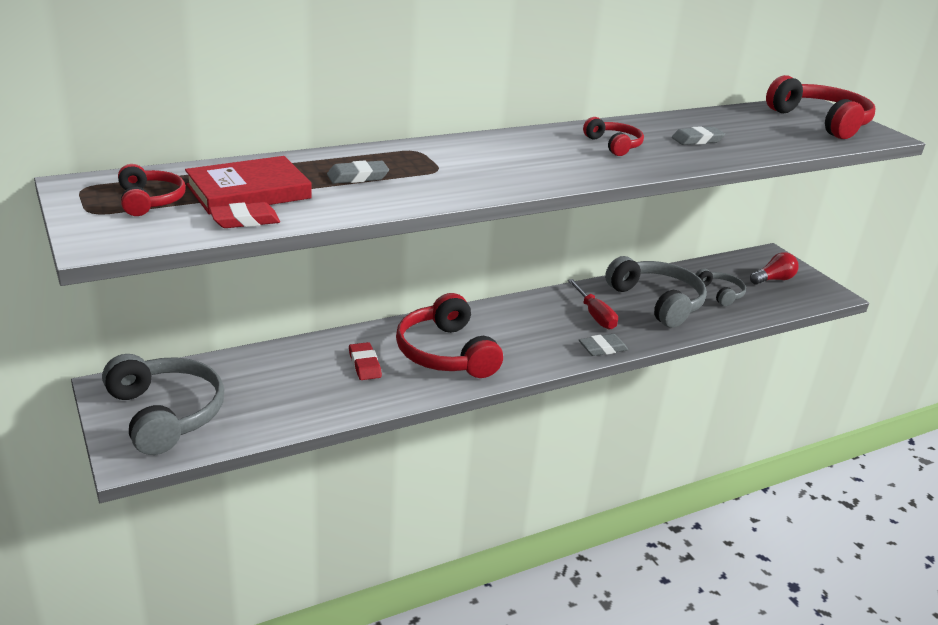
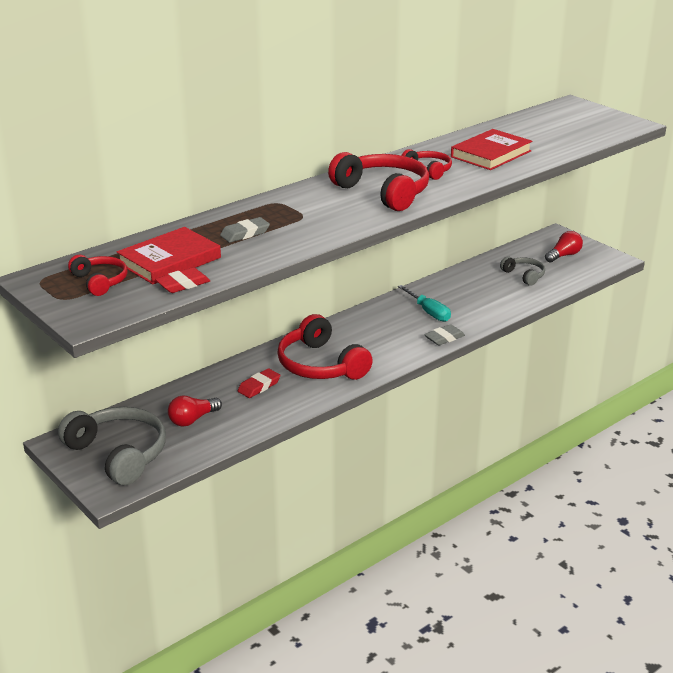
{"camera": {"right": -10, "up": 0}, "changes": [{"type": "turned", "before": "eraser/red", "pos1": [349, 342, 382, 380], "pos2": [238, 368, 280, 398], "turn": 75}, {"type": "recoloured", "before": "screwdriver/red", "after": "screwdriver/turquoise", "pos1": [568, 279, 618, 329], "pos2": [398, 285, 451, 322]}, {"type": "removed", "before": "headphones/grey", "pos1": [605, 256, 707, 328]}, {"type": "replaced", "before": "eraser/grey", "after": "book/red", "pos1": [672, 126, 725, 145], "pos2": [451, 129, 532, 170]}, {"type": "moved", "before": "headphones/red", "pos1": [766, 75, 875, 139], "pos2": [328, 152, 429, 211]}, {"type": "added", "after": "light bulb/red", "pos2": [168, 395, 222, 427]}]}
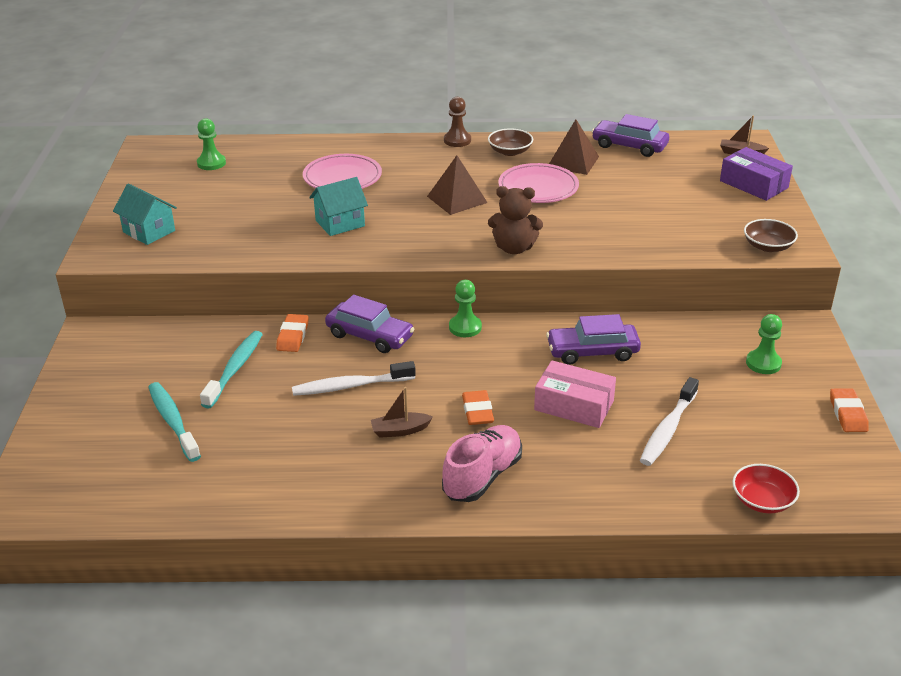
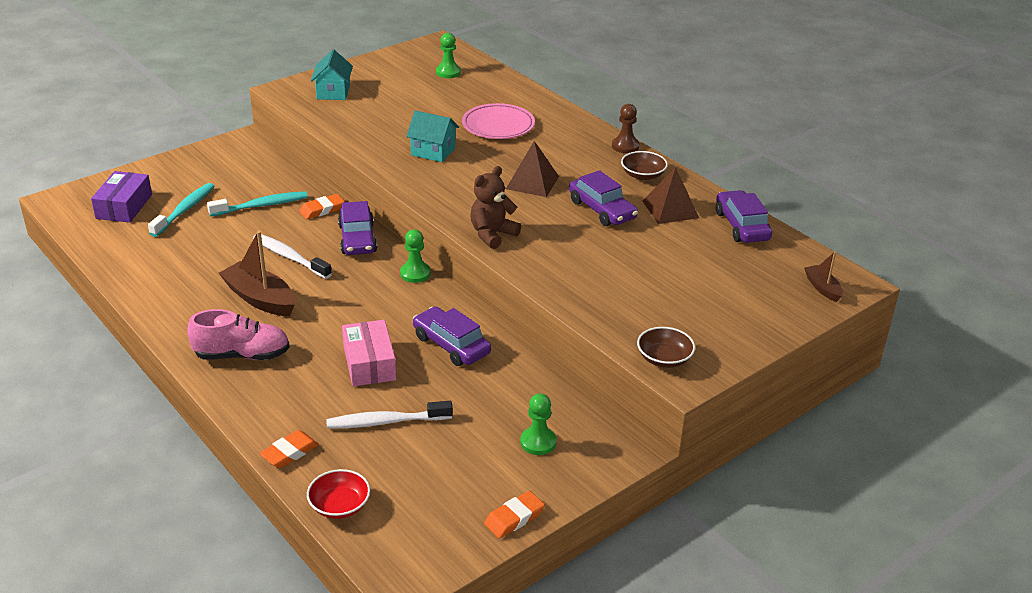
{"camera": {"right": 50, "up": 0}, "changes": [{"type": "resized", "before": "boat/brown", "pos1": [371, 387, 433, 438], "pos2": [219, 231, 295, 316], "scale": 1.85}, {"type": "moved", "before": "eraser/orange", "pos1": [462, 390, 494, 425], "pos2": [259, 430, 319, 468]}, {"type": "turned", "before": "teddy bear/brown", "pos1": [488, 186, 543, 254], "pos2": [470, 166, 521, 249], "turn": 75}, {"type": "replaced", "before": "plate/pink", "after": "car/purple", "pos1": [498, 163, 579, 203], "pos2": [569, 170, 638, 226]}, {"type": "moved", "before": "box/purple", "pos1": [720, 147, 793, 201], "pos2": [91, 171, 152, 223]}]}
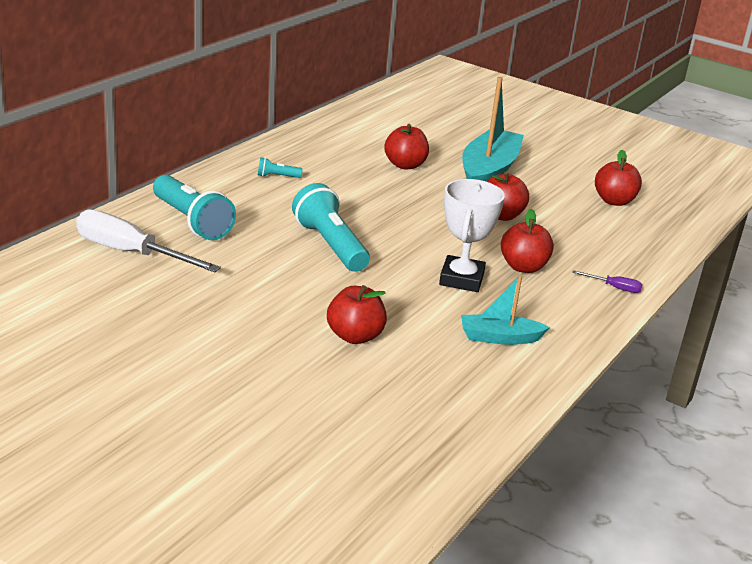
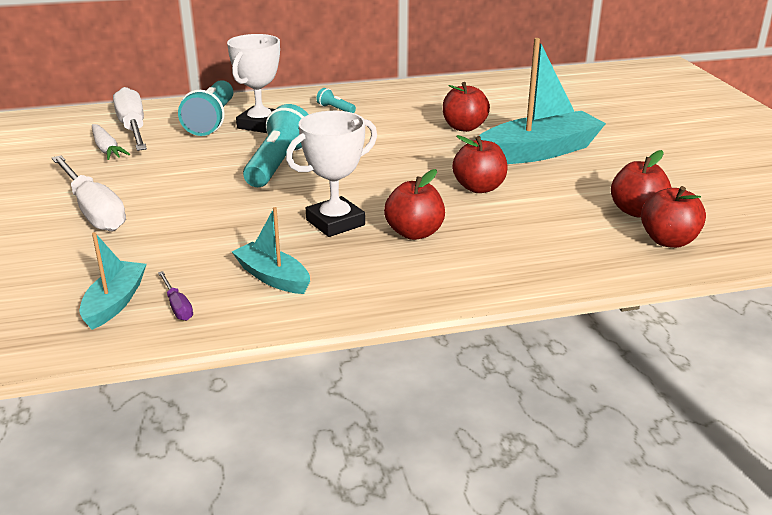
{"camera": {"right": 45, "up": 0}, "changes": [{"type": "moved", "before": "apple/red", "pos1": [327, 285, 387, 344], "pos2": [641, 186, 706, 248]}, {"type": "moved", "before": "screwdriver/purple", "pos1": [572, 270, 643, 293], "pos2": [158, 271, 193, 321]}, {"type": "added", "after": "screwdriver/white", "pos2": [52, 155, 126, 231]}, {"type": "added", "after": "boat/turquoise", "pos2": [79, 232, 147, 330]}, {"type": "added", "after": "carrot/white", "pos2": [92, 124, 130, 160]}, {"type": "added", "after": "trophy/white", "pos2": [227, 34, 280, 133]}]}
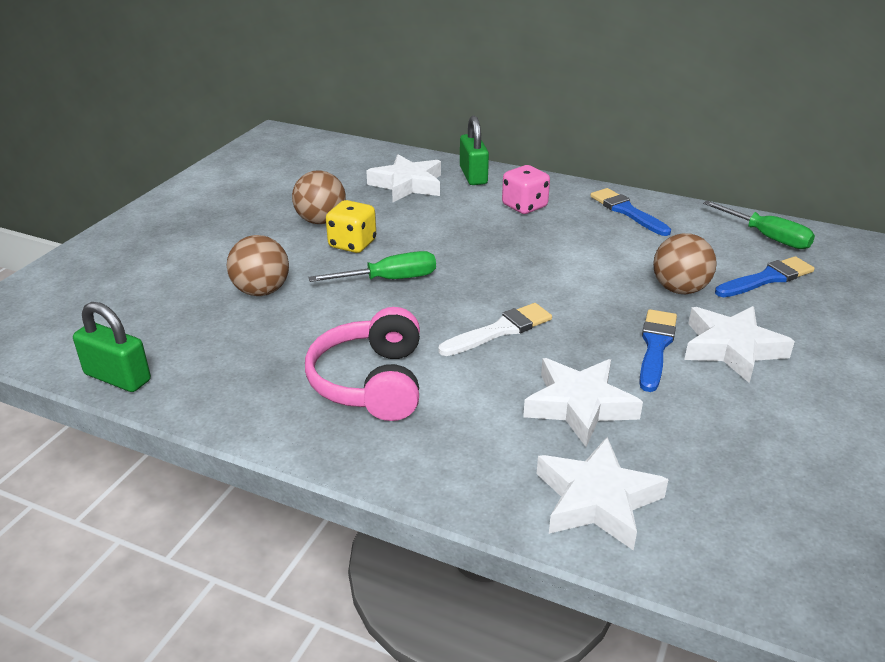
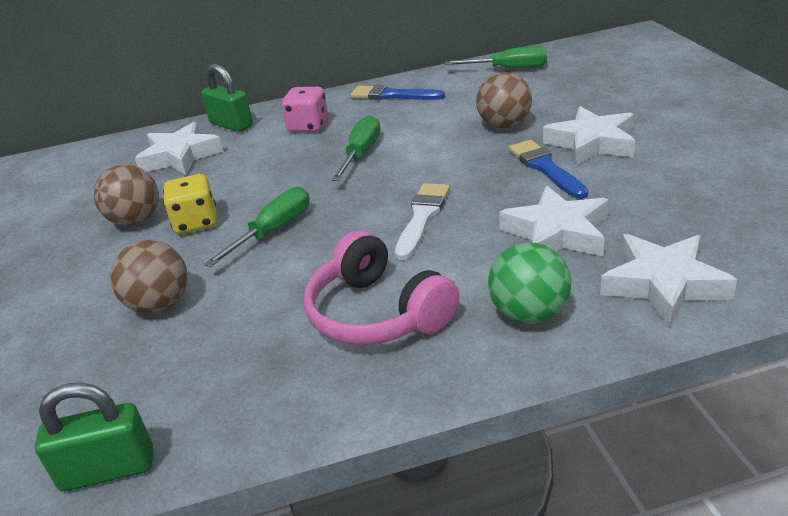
{"camera": {"right": -35, "up": 0}, "changes": [{"type": "removed", "before": "brush/blue", "pos1": [715, 256, 815, 297]}, {"type": "added", "after": "screwdriver/green", "pos2": [331, 115, 381, 181]}, {"type": "added", "after": "ball/green", "pos2": [488, 243, 571, 324]}]}
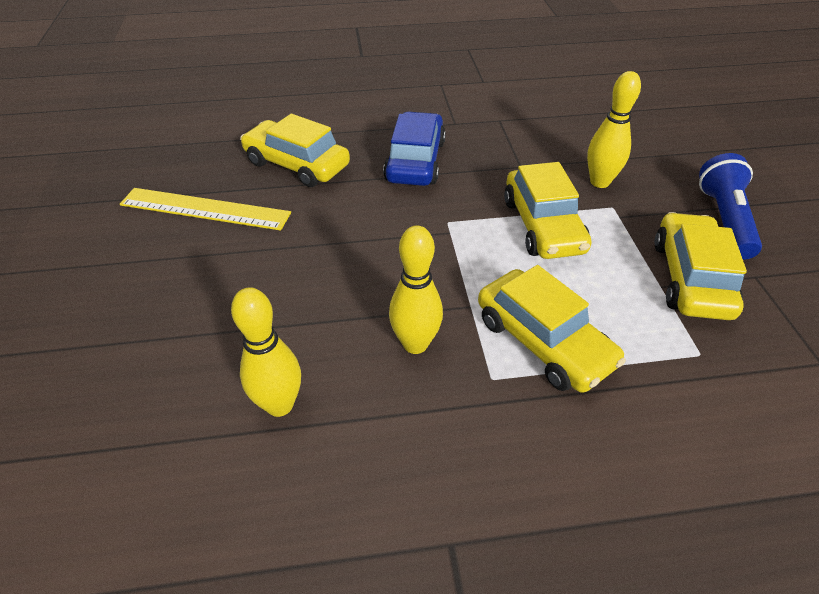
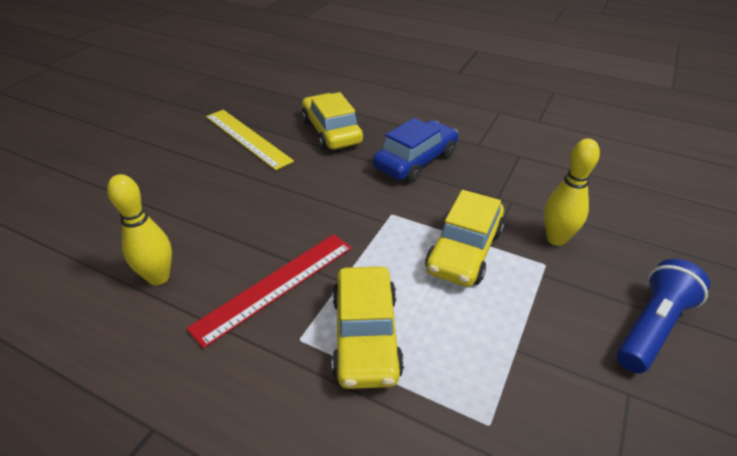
{"camera": {"right": 35, "up": -5}, "changes": [{"type": "replaced", "before": "bowling pin/yellow", "after": "ruler/red", "pos1": [389, 225, 443, 354], "pos2": [186, 234, 352, 348]}, {"type": "removed", "before": "car/yellow", "pos1": [654, 212, 747, 320]}]}
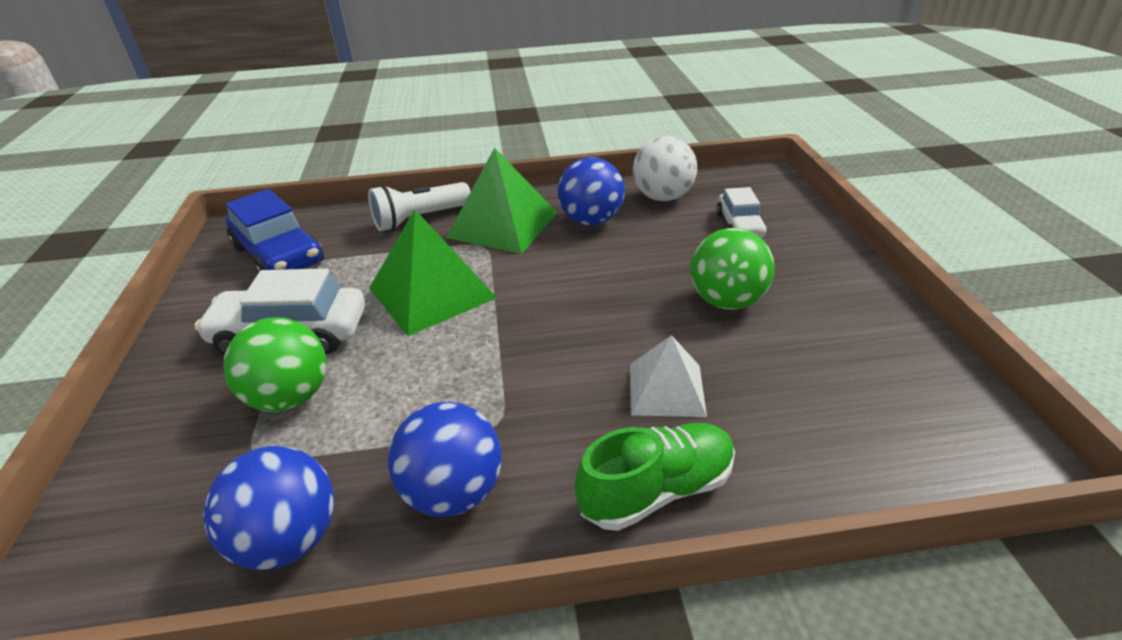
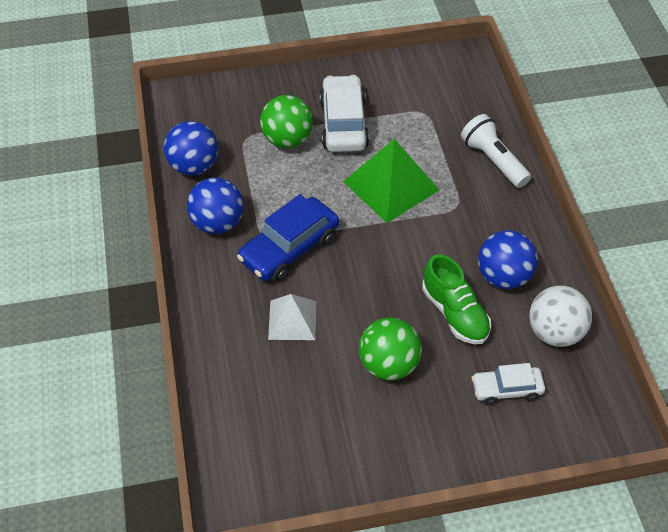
{"camera": {"right": 85, "up": 15}, "changes": [{"type": "moved", "before": "car/blue", "pos1": [225, 189, 324, 273], "pos2": [237, 194, 339, 282]}, {"type": "removed", "before": "pyramid/green", "pos1": [446, 147, 557, 254]}, {"type": "moved", "before": "shoe/green", "pos1": [575, 423, 735, 531], "pos2": [422, 254, 491, 344]}]}
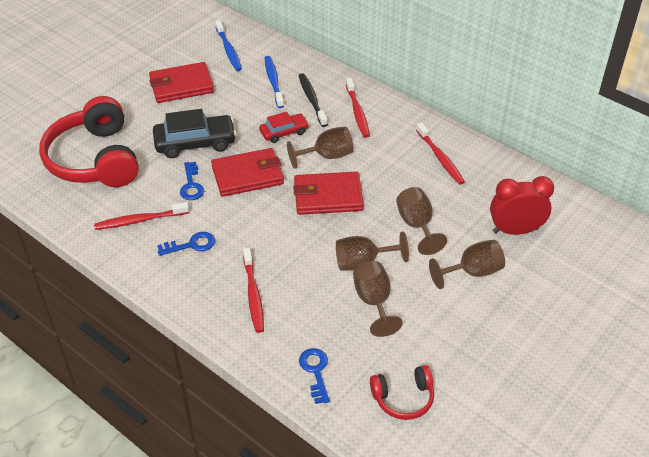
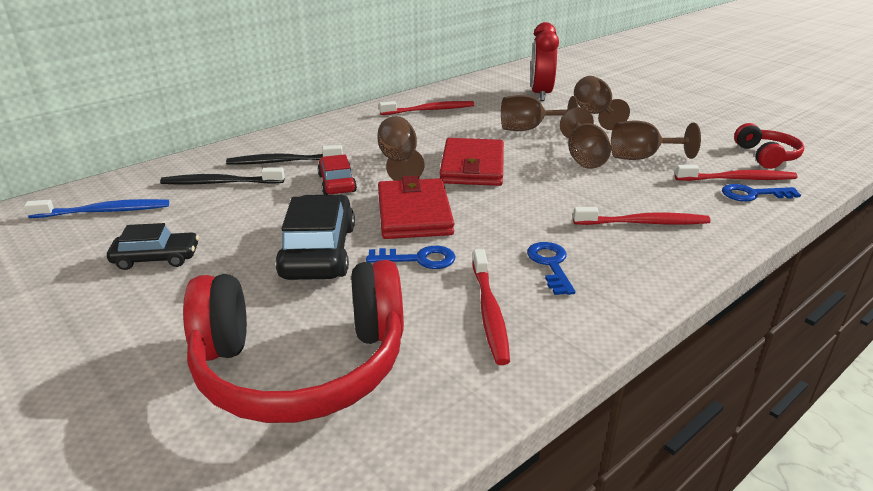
{"camera": {"right": -80, "up": -15}, "changes": [{"type": "replaced", "before": "wallet/red", "after": "car/black", "pos1": [149, 62, 214, 103], "pos2": [107, 223, 199, 270]}, {"type": "recoloured", "before": "toothbrush/blue", "after": "toothbrush/black", "pos1": [265, 56, 284, 108], "pos2": [160, 167, 285, 185]}, {"type": "moved", "before": "toothbrush/red", "pos1": [346, 78, 370, 138], "pos2": [675, 165, 797, 181]}]}
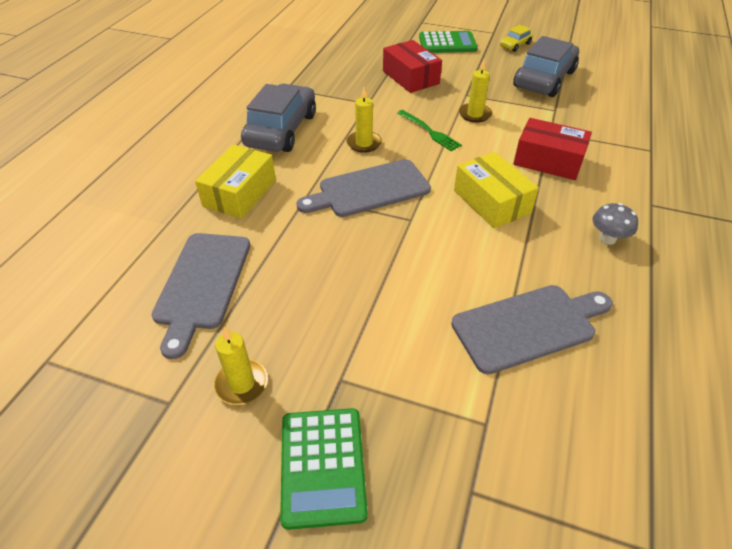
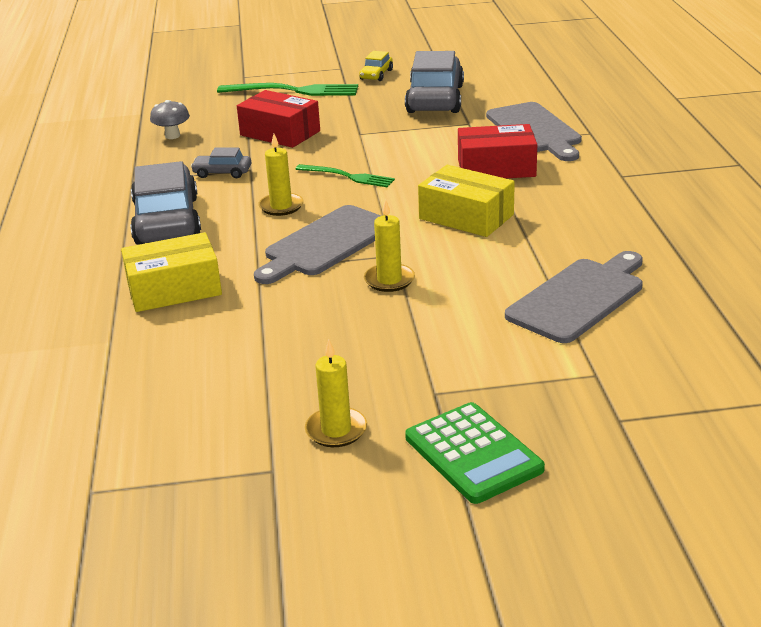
{"camera": {"right": -25, "up": -15}, "changes": [{"type": "moved", "before": "cutting board/grey", "pos1": [151, 233, 250, 359], "pos2": [486, 102, 582, 161]}, {"type": "turned", "before": "box/yellow", "pos1": [195, 144, 276, 219], "pos2": [121, 232, 222, 312], "turn": 75}, {"type": "replaced", "before": "calculator/green", "after": "fork/green", "pos1": [419, 31, 478, 53], "pos2": [217, 83, 358, 96]}, {"type": "moved", "before": "candle/yellow", "pos1": [459, 60, 492, 123], "pos2": [364, 200, 415, 292]}, {"type": "moved", "before": "mushroom/grey", "pos1": [593, 203, 638, 245], "pos2": [150, 100, 190, 139]}, {"type": "added", "after": "car/grey", "pos2": [191, 147, 251, 178]}]}
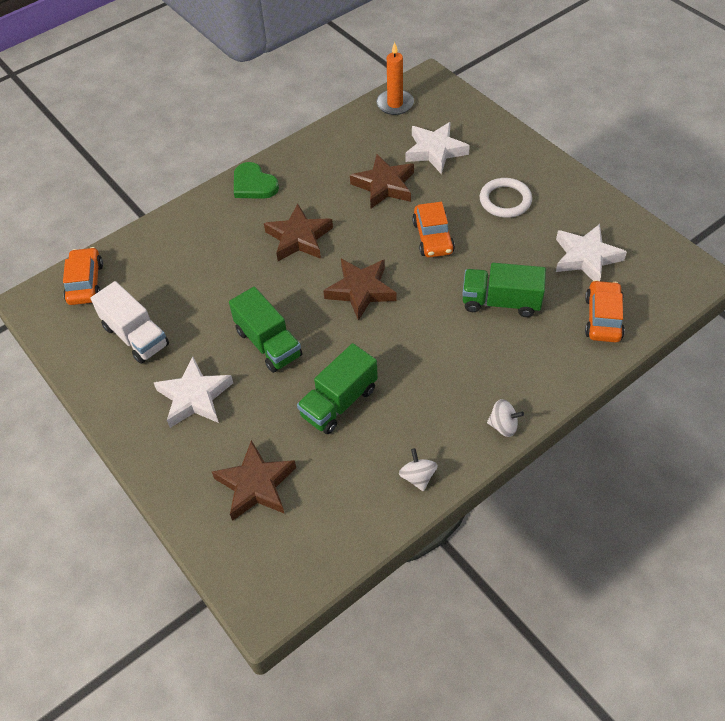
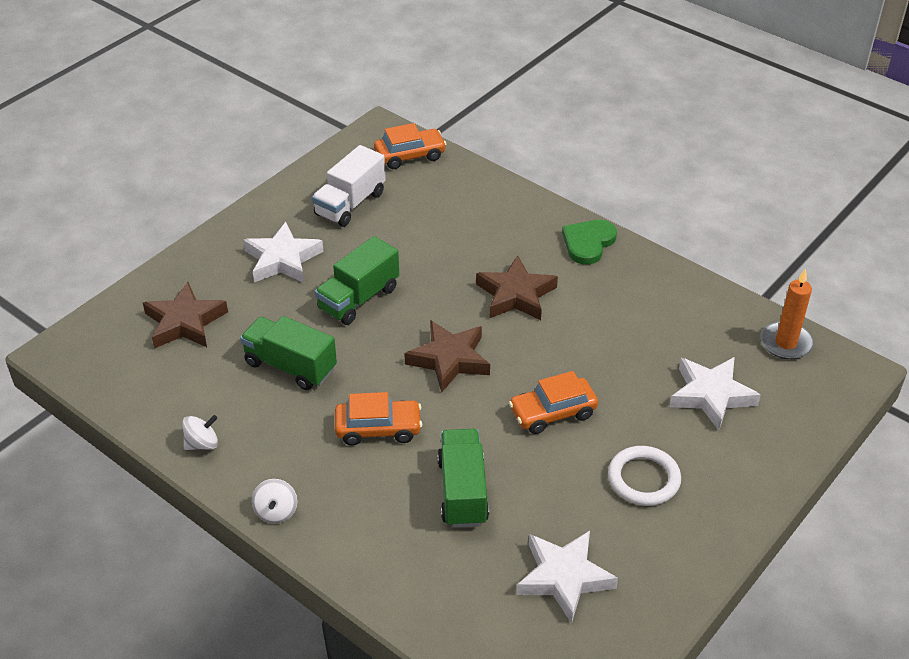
{"camera": {"right": 75, "up": -10}, "changes": [{"type": "removed", "before": "star/brown", "pos1": [350, 154, 414, 208]}, {"type": "moved", "before": "car/orange", "pos1": [585, 280, 625, 343], "pos2": [335, 392, 422, 446]}]}
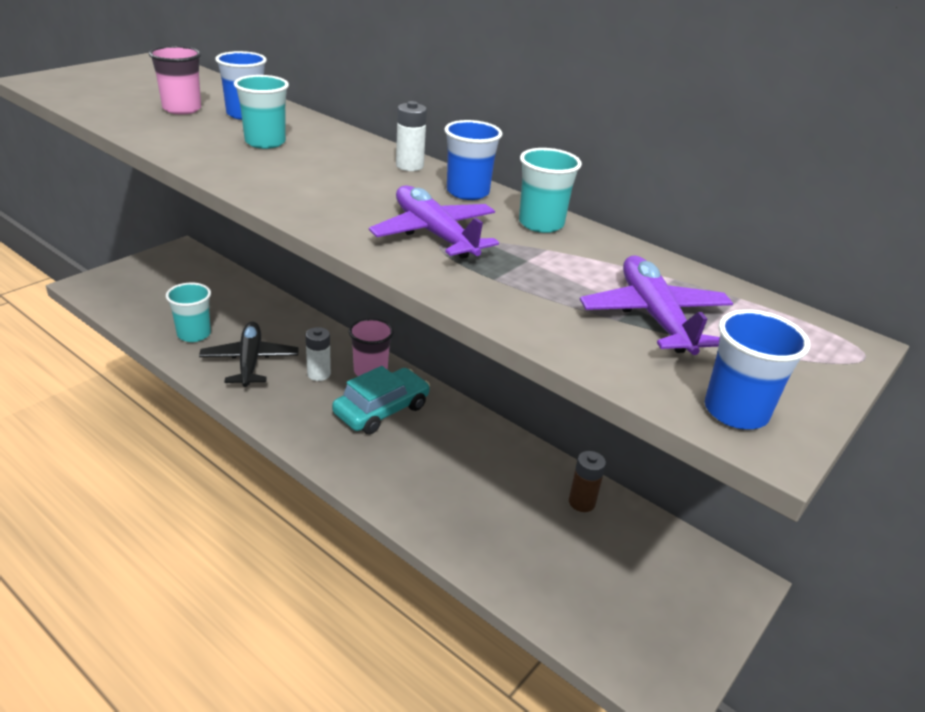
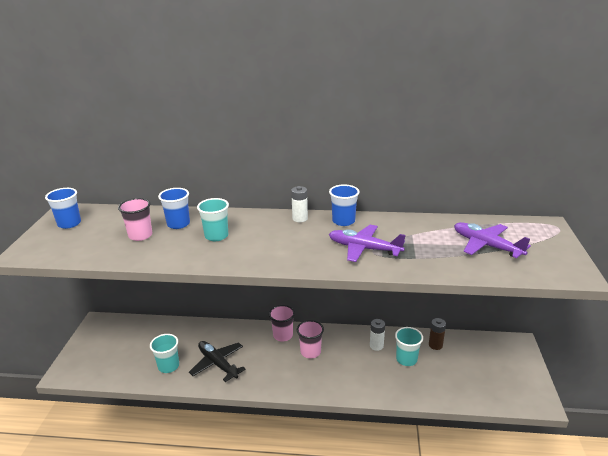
{"camera": {"right": -30, "up": -5}, "changes": [{"type": "moved", "before": "battery/white", "pos1": [306, 327, 331, 381], "pos2": [370, 319, 385, 351]}, {"type": "replaced", "before": "car/turquoise", "after": "cup/pink", "pos1": [332, 366, 430, 434], "pos2": [297, 320, 324, 358]}, {"type": "moved", "before": "cup/turquoise", "pos1": [519, 148, 582, 233], "pos2": [395, 327, 423, 366]}, {"type": "moved", "before": "cup/blue", "pos1": [705, 309, 810, 429], "pos2": [45, 188, 81, 229]}]}
